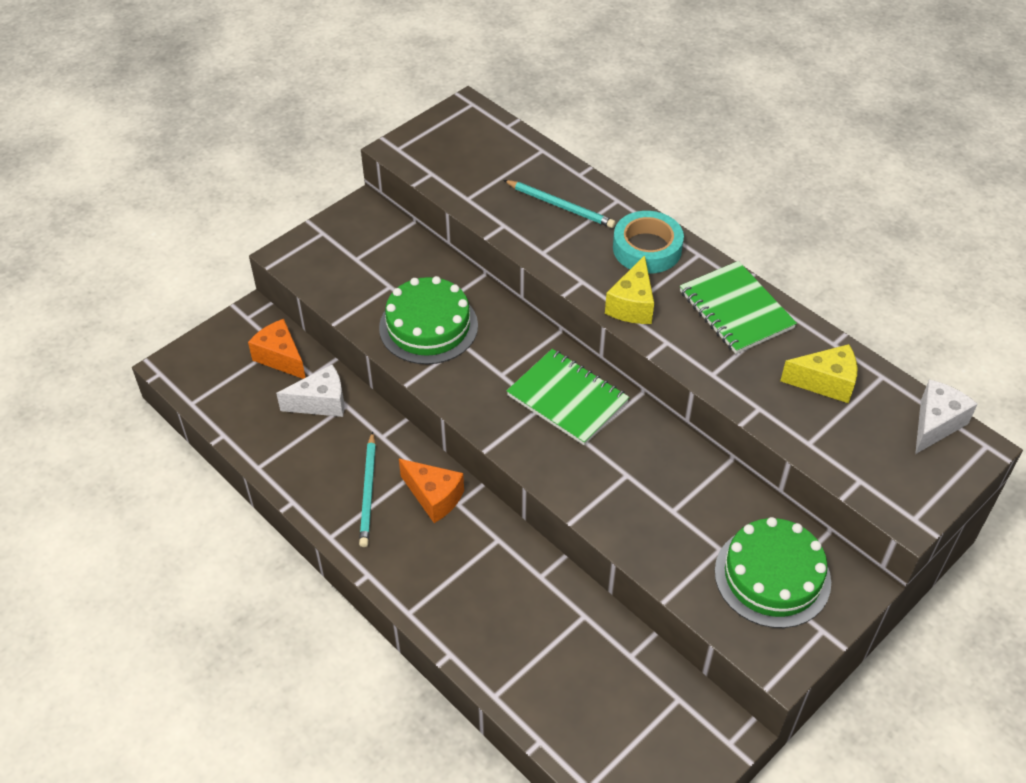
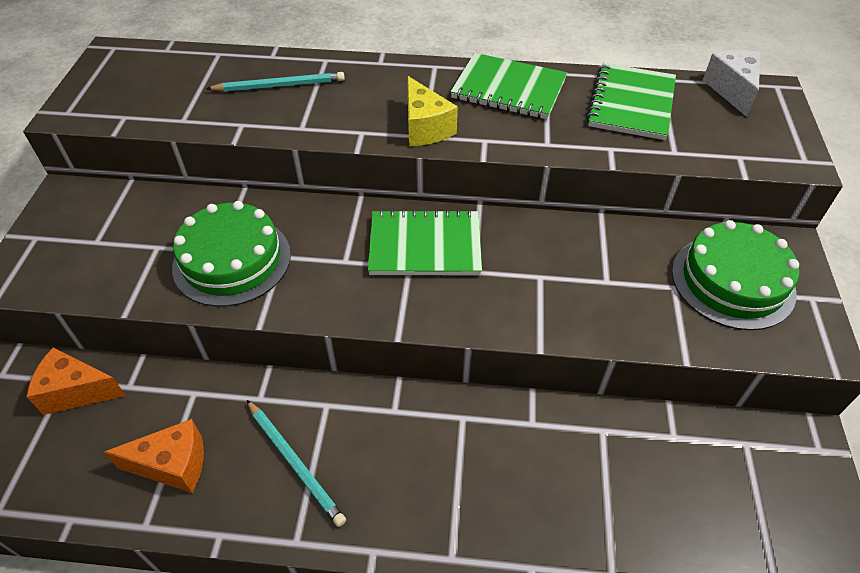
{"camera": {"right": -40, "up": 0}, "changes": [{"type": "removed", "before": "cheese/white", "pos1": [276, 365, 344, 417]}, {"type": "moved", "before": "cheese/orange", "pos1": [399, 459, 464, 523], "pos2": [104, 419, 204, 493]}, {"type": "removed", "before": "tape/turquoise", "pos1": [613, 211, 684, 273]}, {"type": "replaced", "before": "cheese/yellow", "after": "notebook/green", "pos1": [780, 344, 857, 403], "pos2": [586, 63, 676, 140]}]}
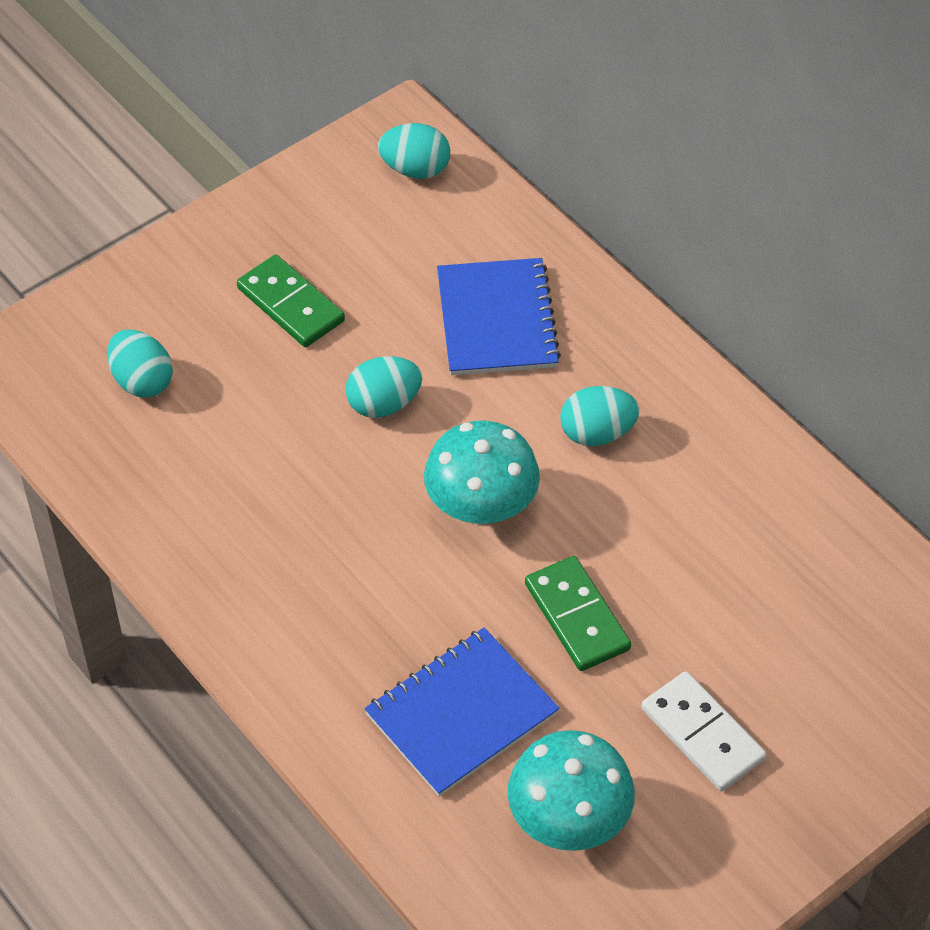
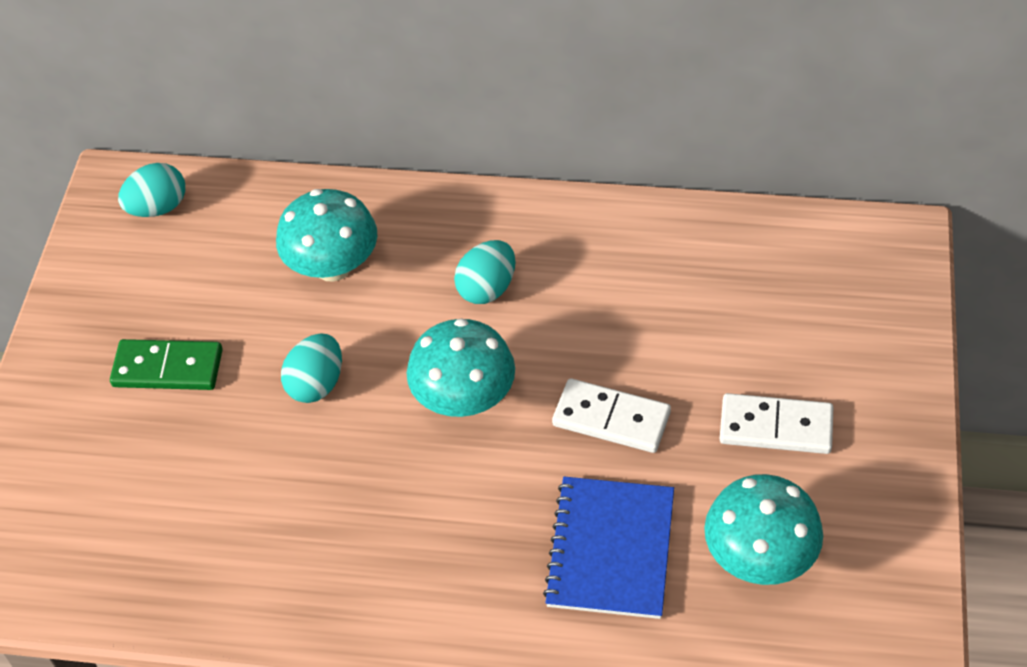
{"camera": {"right": -40, "up": 0}, "changes": [{"type": "removed", "before": "egg/turquoise", "pos1": [107, 330, 173, 398]}, {"type": "replaced", "before": "notebook/blue", "after": "mushroom/turquoise", "pos1": [437, 258, 561, 375], "pos2": [276, 189, 377, 282]}, {"type": "recoloured", "before": "domino/green", "after": "domino/white", "pos1": [525, 556, 631, 671], "pos2": [552, 378, 671, 453]}]}
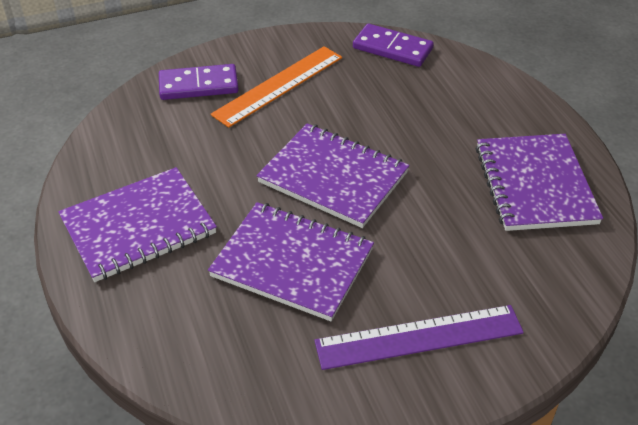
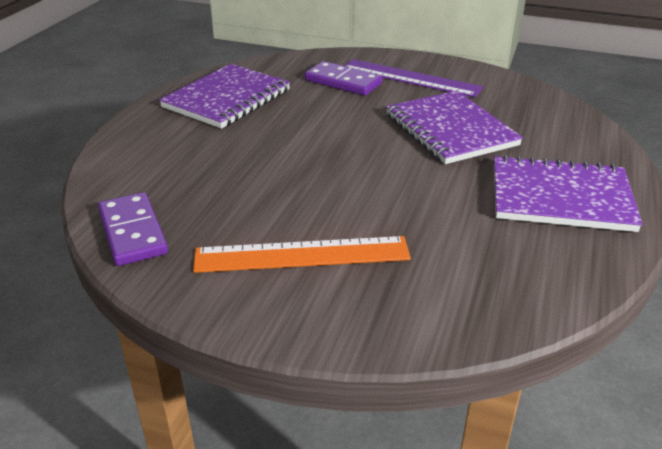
{"camera": {"right": -140, "up": -10}, "changes": [{"type": "moved", "before": "domino/purple", "pos1": [159, 64, 239, 100], "pos2": [305, 61, 383, 96]}, {"type": "removed", "before": "notebook/purple", "pos1": [256, 123, 409, 228]}]}
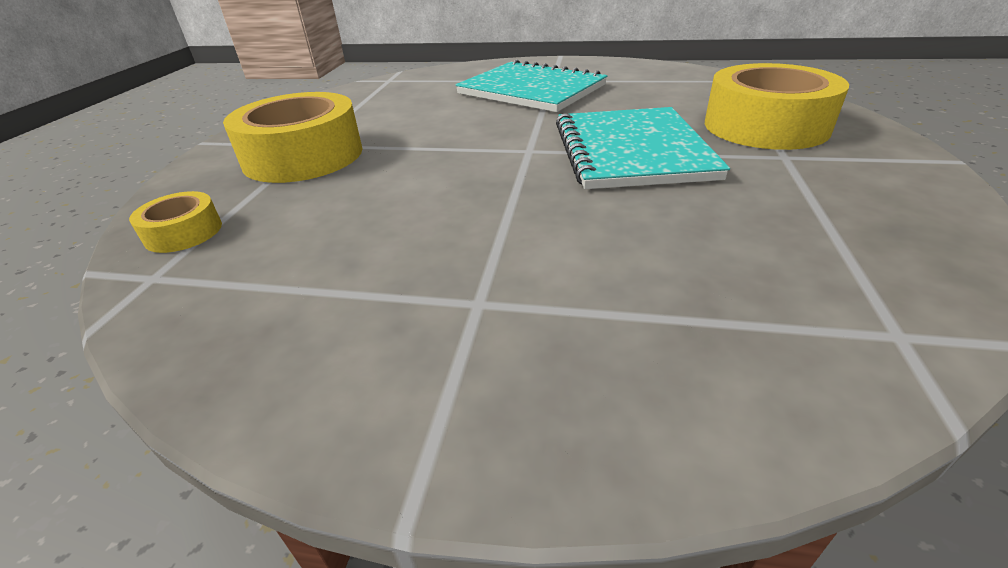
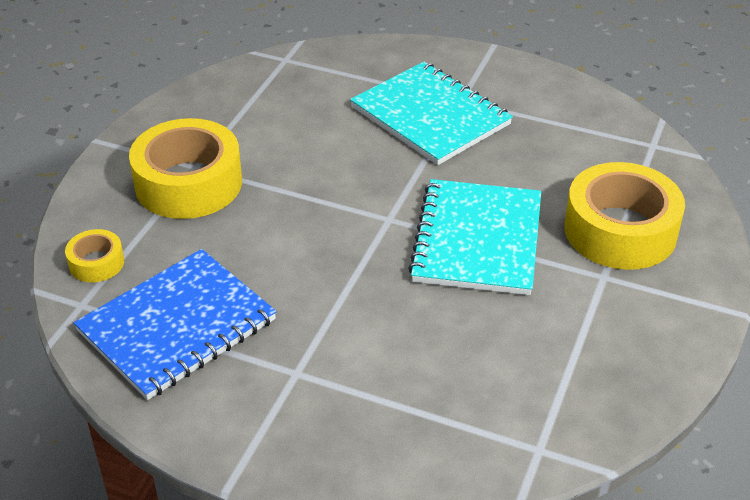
{"camera": {"right": 10, "up": 5}, "changes": [{"type": "added", "after": "notebook/blue", "pos2": [74, 249, 277, 400]}]}
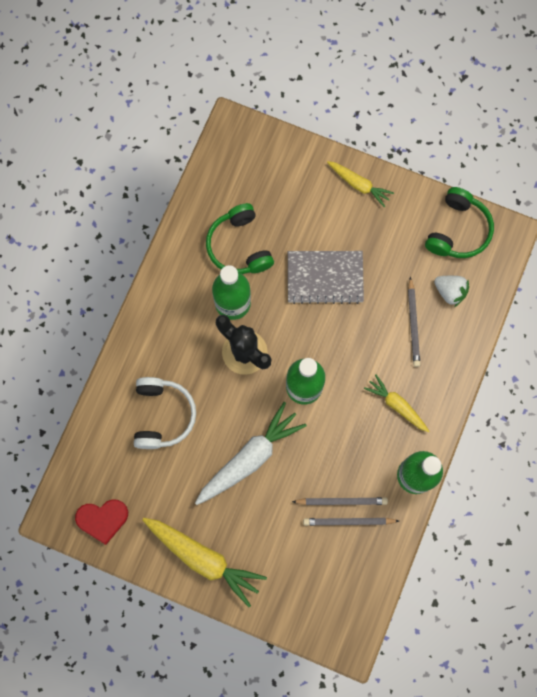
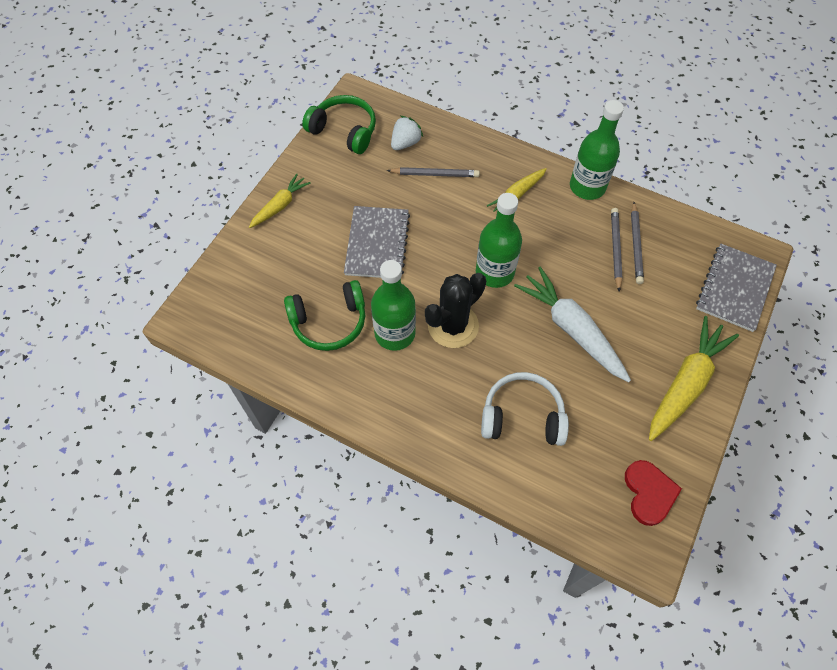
{"camera": {"right": -85, "up": -15}, "changes": [{"type": "added", "after": "notebook/grey", "pos2": [696, 244, 777, 332]}]}
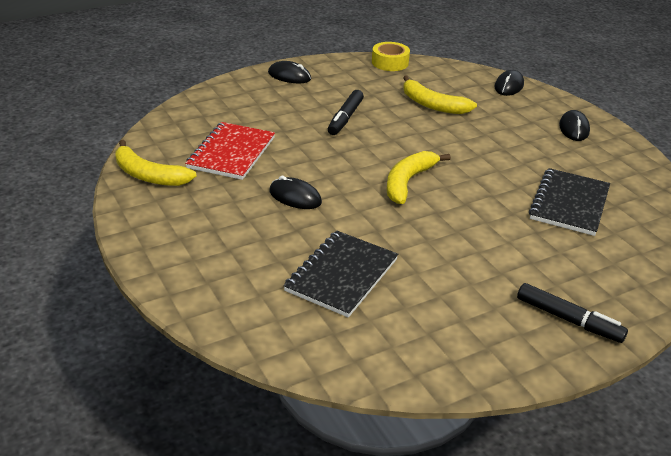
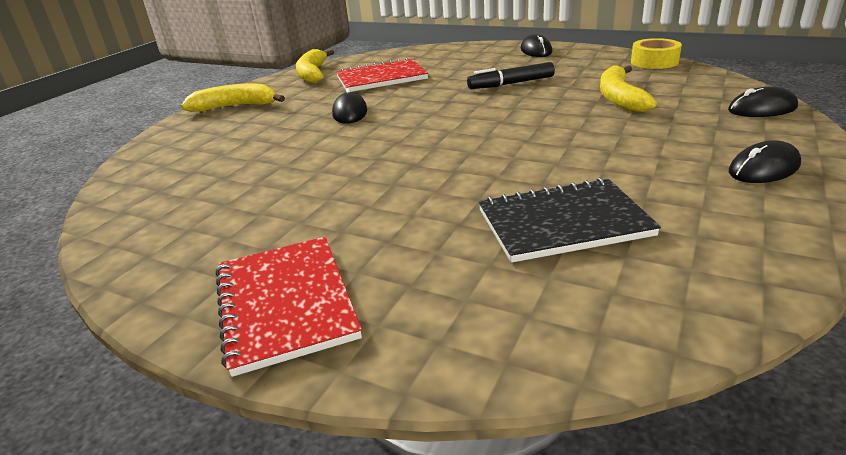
{"camera": {"right": 60, "up": -5}, "changes": [{"type": "removed", "before": "notebook/black", "pos1": [283, 231, 398, 318]}, {"type": "moved", "before": "banana/yellow", "pos1": [387, 151, 451, 204], "pos2": [181, 84, 285, 112]}, {"type": "replaced", "before": "marker/black", "after": "notebook/red", "pos1": [517, 283, 628, 343], "pos2": [216, 237, 362, 377]}]}
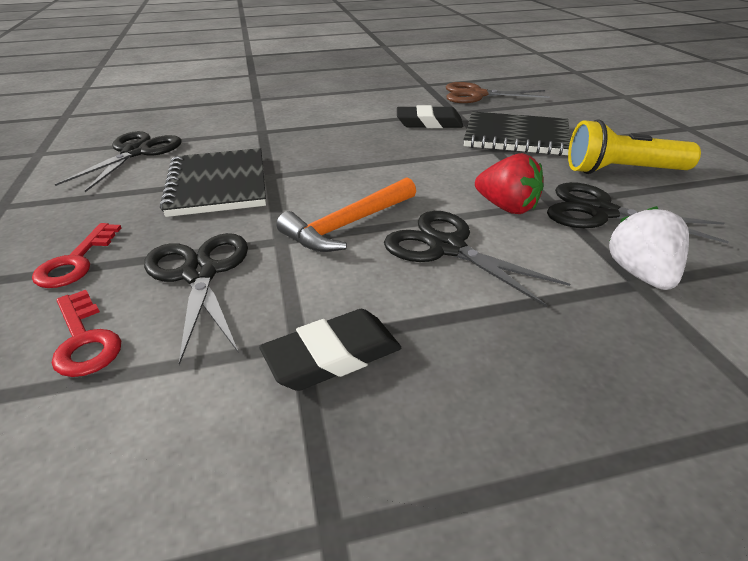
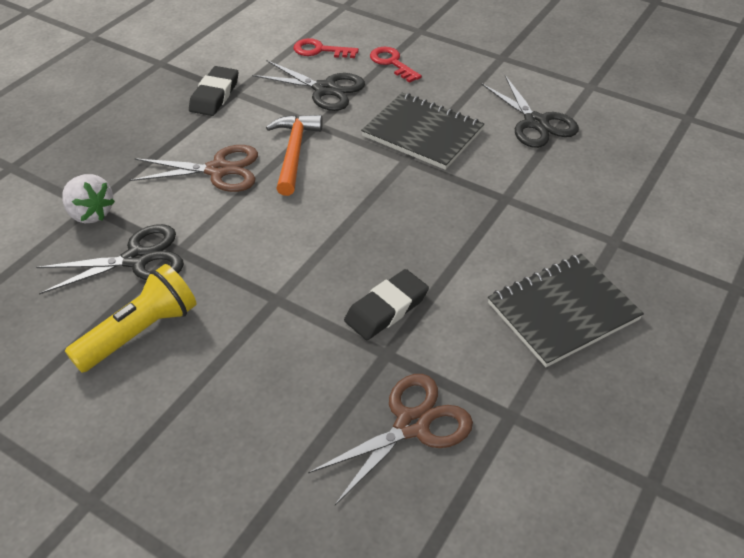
{"camera": {"right": 135, "up": 10}, "changes": [{"type": "recoloured", "before": "scissors/black", "after": "scissors/brown", "pos1": [384, 211, 570, 307], "pos2": [129, 145, 258, 192]}, {"type": "moved", "before": "notebook/black", "pos1": [464, 111, 571, 156], "pos2": [488, 254, 644, 367]}, {"type": "removed", "before": "strawberry/red", "pos1": [475, 153, 543, 214]}]}
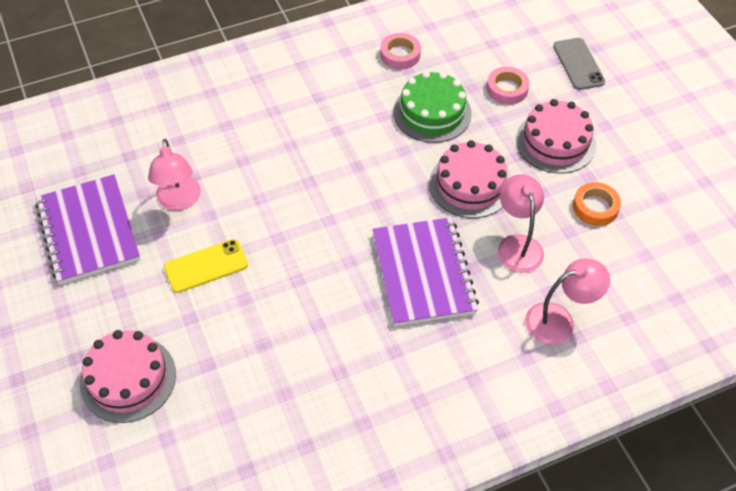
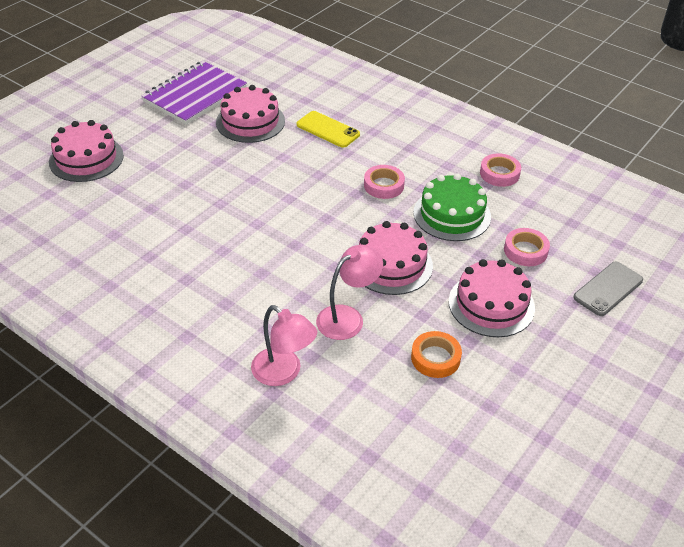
{"camera": {"right": 60, "up": -10}, "changes": [{"type": "replaced", "before": "lamp/pink", "after": "cake/pink", "pos1": [148, 139, 201, 210], "pos2": [216, 85, 285, 143]}, {"type": "moved", "before": "phone/yellow", "pos1": [164, 239, 248, 293], "pos2": [296, 111, 360, 148]}, {"type": "removed", "before": "notebook/purple", "pos1": [372, 217, 479, 326]}, {"type": "added", "after": "tape/pink", "pos2": [364, 165, 405, 199]}]}
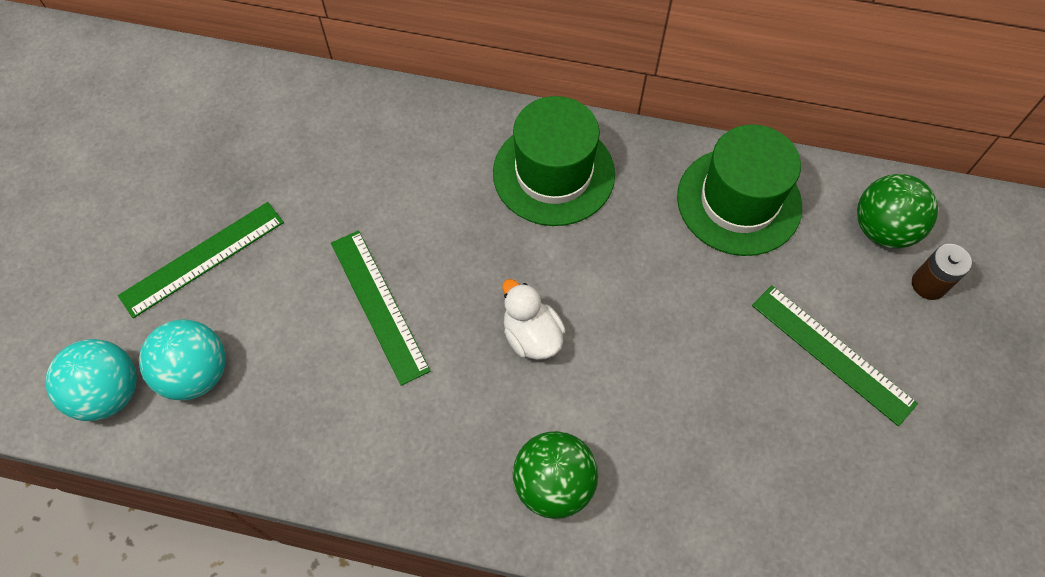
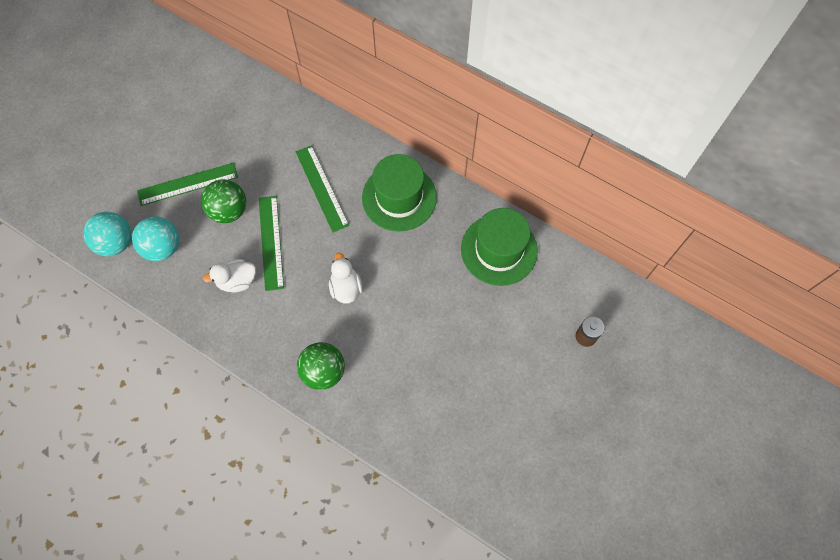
{"camera": {"right": 20, "up": 5}, "changes": [{"type": "moved", "before": "ruler/green", "pos1": [752, 285, 918, 426], "pos2": [296, 145, 349, 232]}, {"type": "moved", "before": "ball/green", "pos1": [857, 174, 938, 249], "pos2": [201, 179, 246, 223]}, {"type": "added", "after": "duck/white", "pos2": [203, 259, 256, 292]}]}
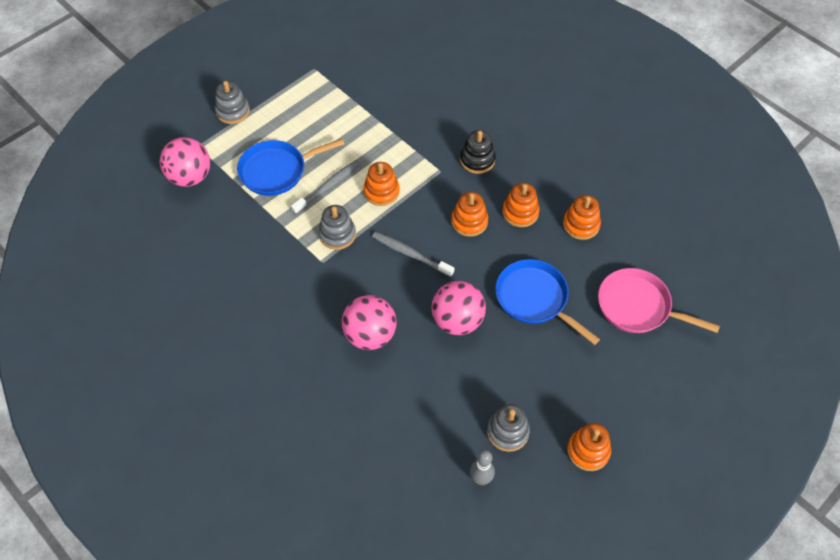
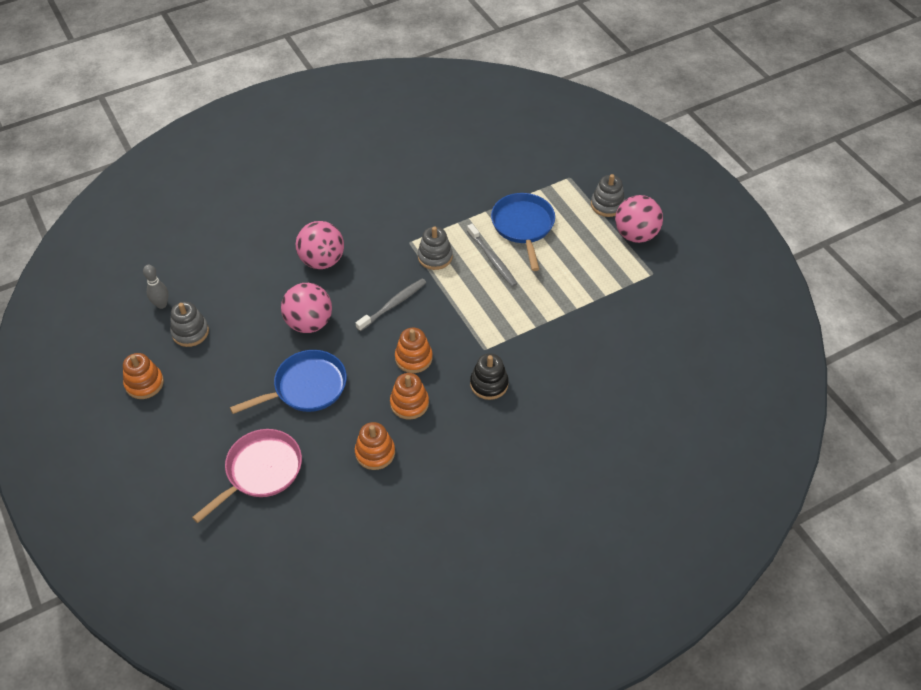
{"camera": {"right": 105, "up": -5}, "changes": [{"type": "moved", "before": "ball/pink", "pos1": [160, 137, 210, 187], "pos2": [615, 195, 663, 243]}, {"type": "removed", "before": "stacking toy/orange", "pos1": [364, 162, 400, 206]}]}
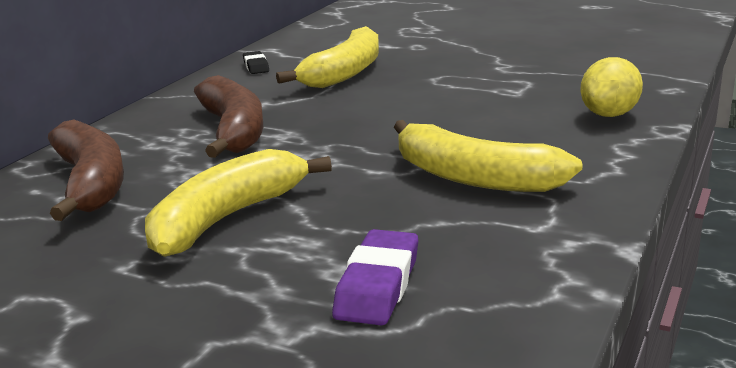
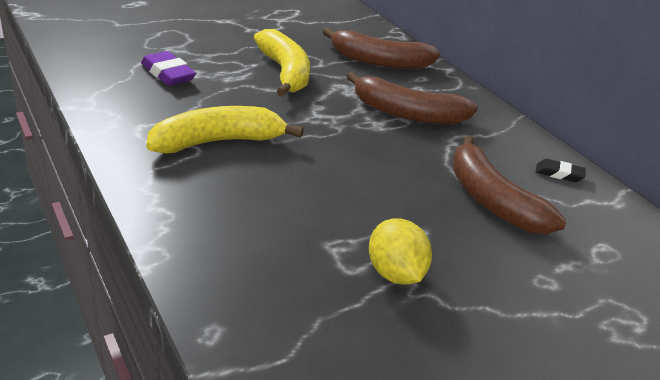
{"camera": {"right": 120, "up": 10}, "changes": [{"type": "recoloured", "before": "banana/yellow", "after": "banana/brown", "pos1": [276, 26, 379, 88], "pos2": [452, 135, 566, 234]}, {"type": "moved", "before": "lemon/yellow", "pos1": [580, 57, 643, 117], "pos2": [369, 218, 432, 285]}]}
